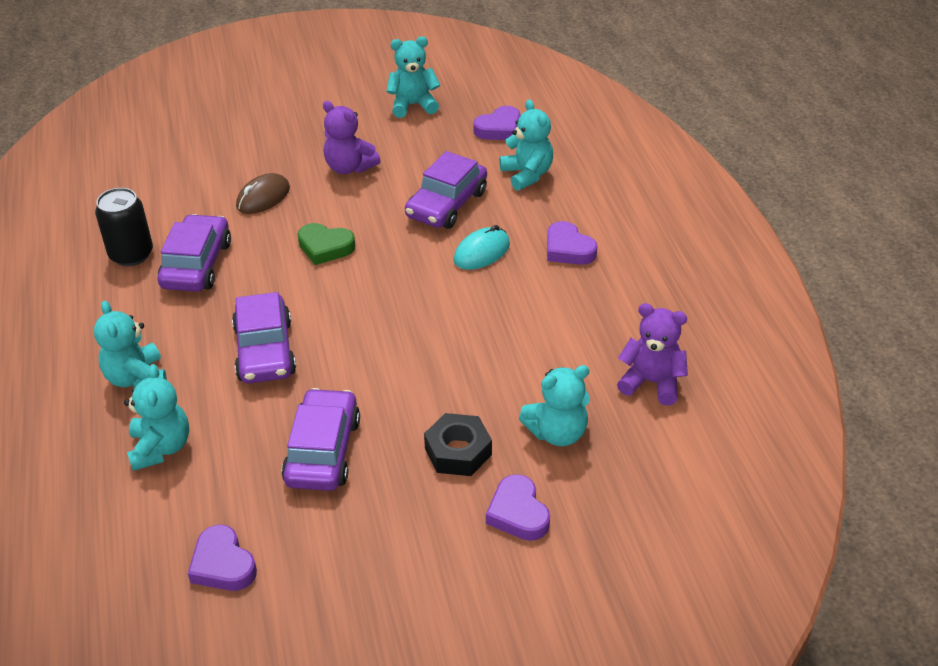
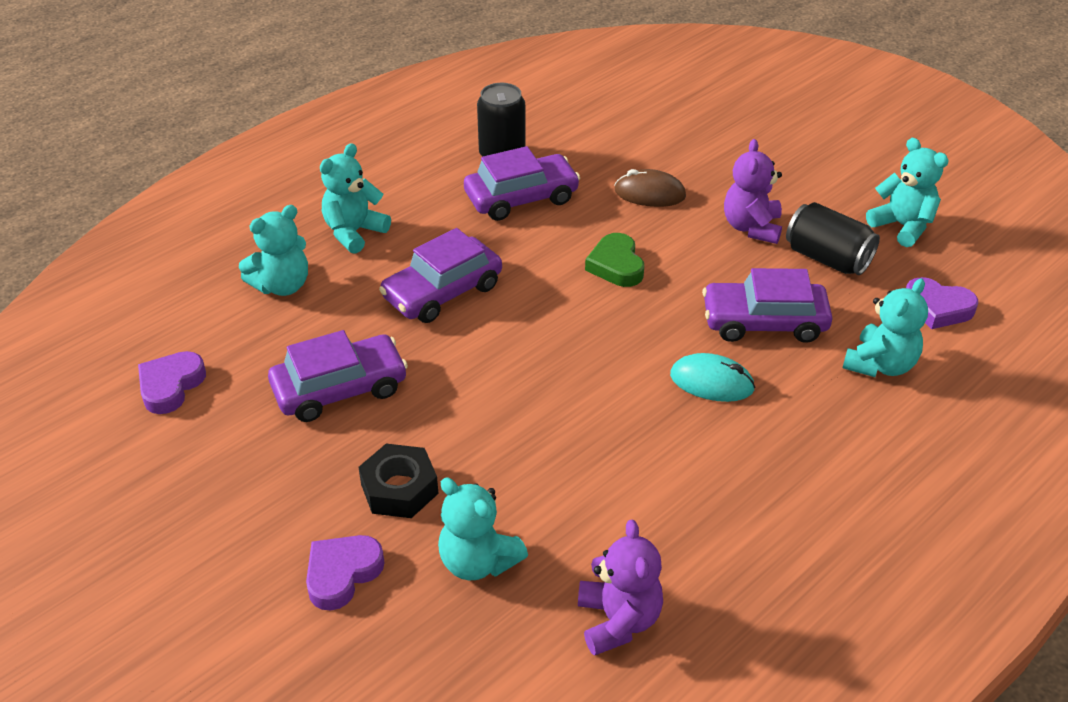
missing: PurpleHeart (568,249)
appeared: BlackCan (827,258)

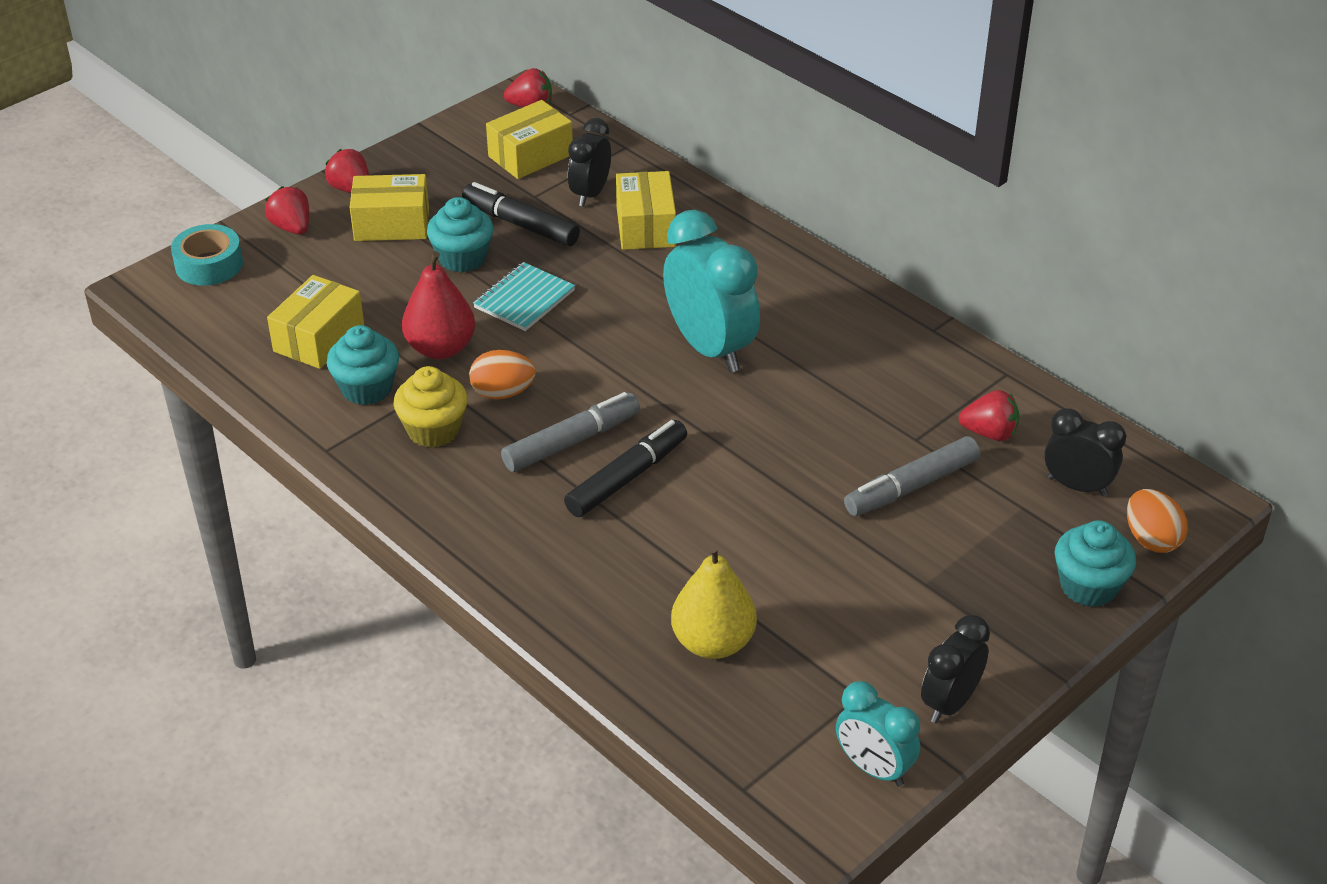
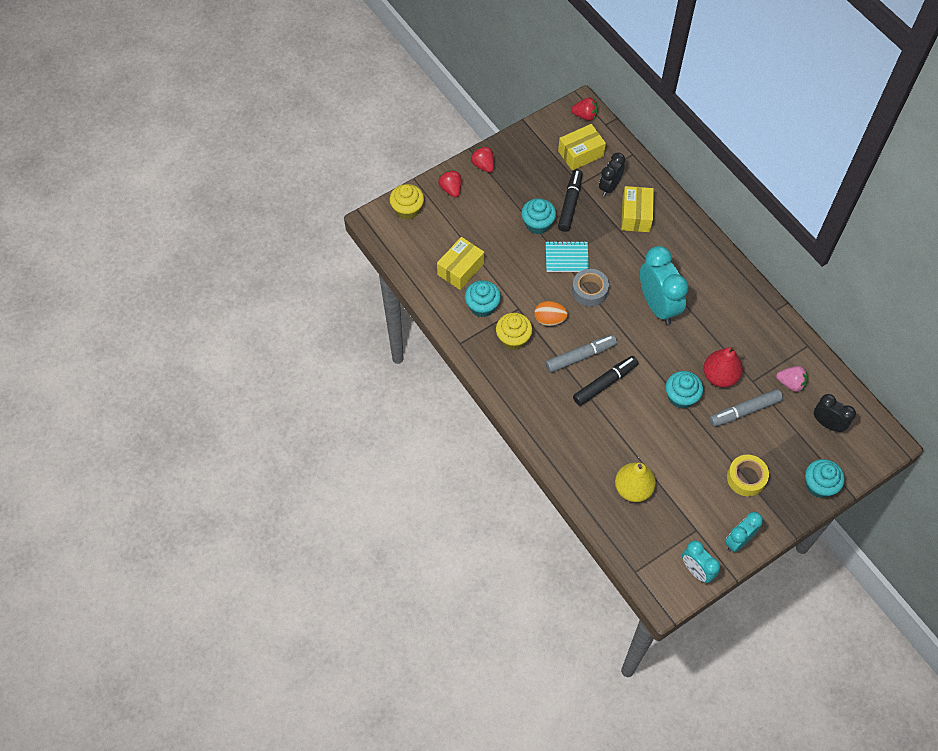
missing: YellowBox (392,224); OrangeEgg (1151,539)
appeared: GreyTape (589,291); TurquoiseCupcake (681,397); YellowTape (746,478)
relocated: RedPear (440,348) to (719,376)
exchanged: TurquoiseTape (209,264) to YellowCupcake (407,209)
colour: RedStrawberry (989,433) to PinkStrawberry (790,383); BlackClock (949,703) to TurquoiseClock (738,541)
spun: BlackMarker (520,224) = (570,204) 60 degrees clockwise; TurquoiseNotebook (524,299) = (566,257) 45 degrees clockwise

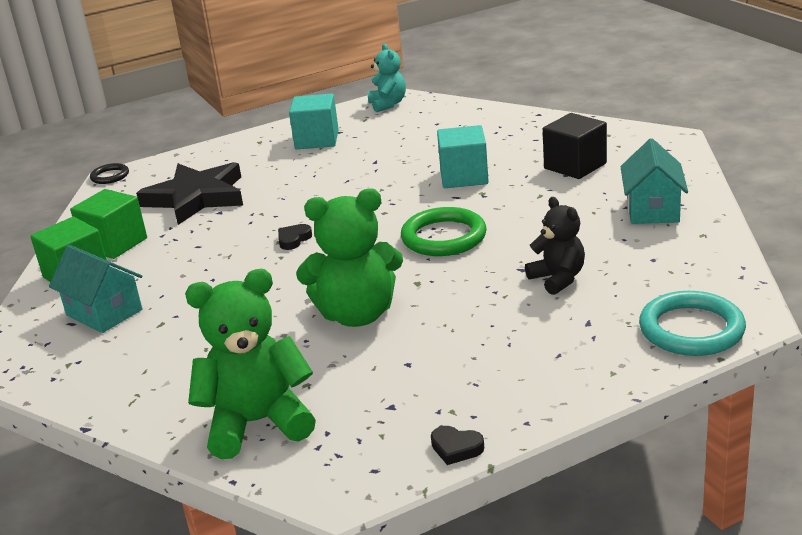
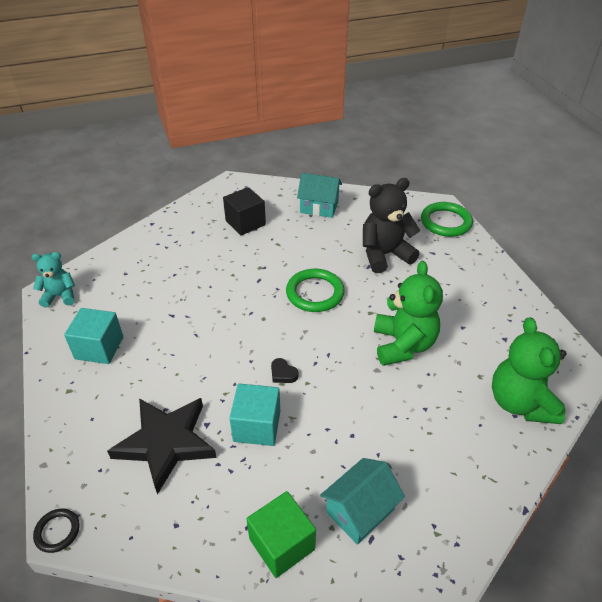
missing: GreenCube (114,244); BlackHeart (456,448)
relocated: TurquoiseCube (464,177) to (257,426)
colour: TurquoiseRing (691,329) to GreenRing (446,222)
size: BlackTeddyBear (558,279) = (384,255) x1.68

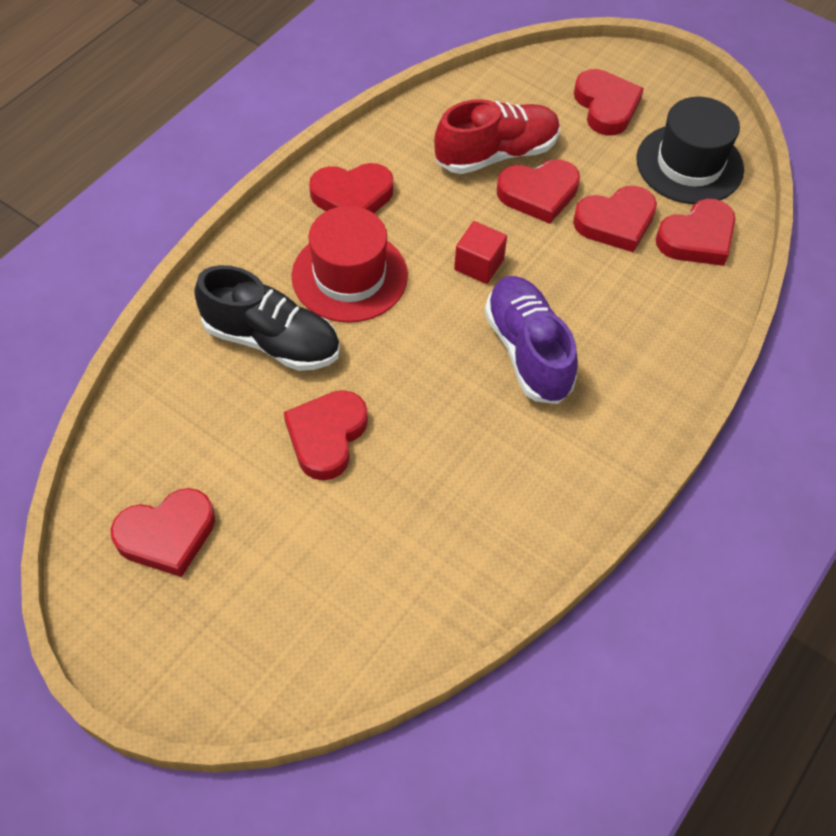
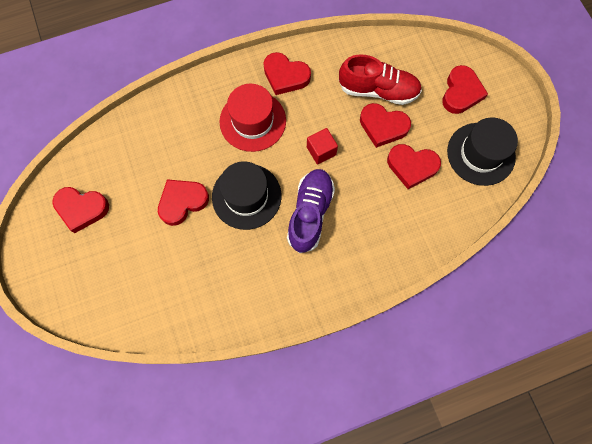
missing: RedHeart (697,238); BlackShoe (271,340)
appeared: BlackHat (246,196)

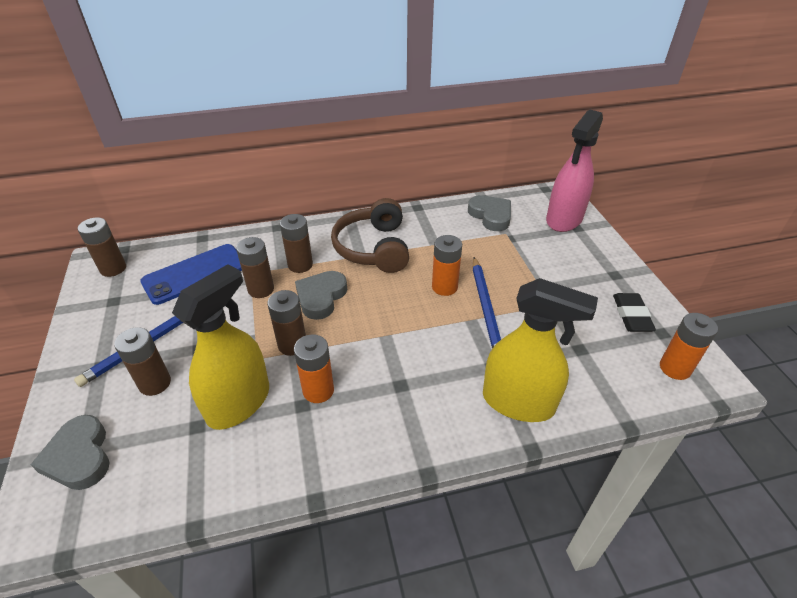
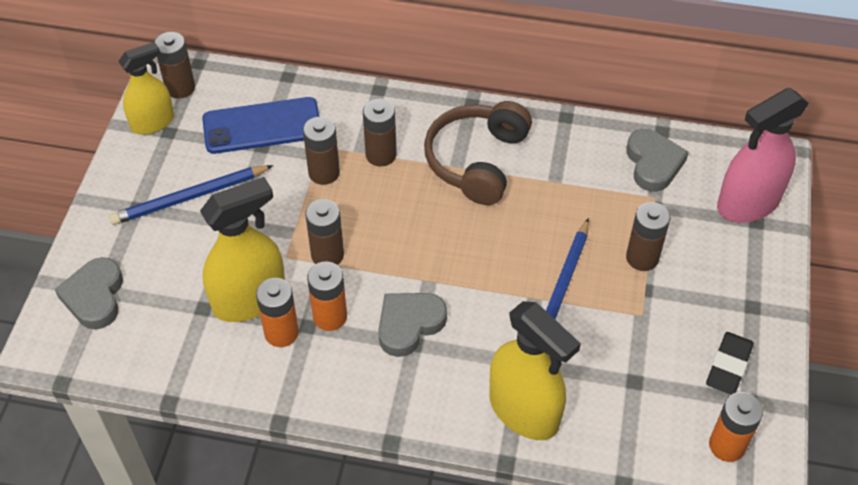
appeared: YellowSprayBottle (152,122)
relocated: OrangeBattery (444,287) to (281,333); GreyHeart (321,297) to (409,324); BrownBattery (155,383) to (642,258)

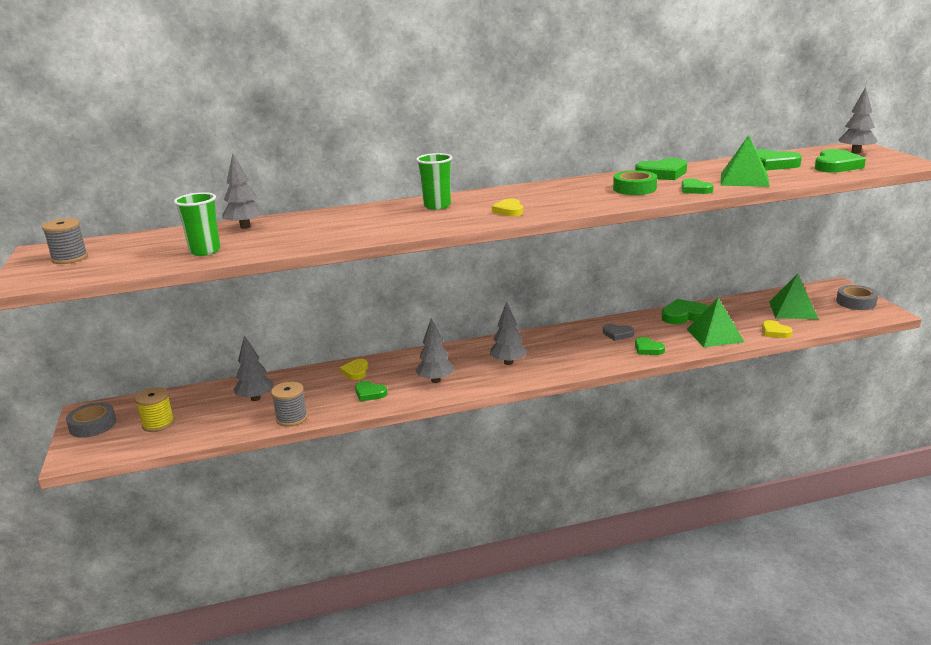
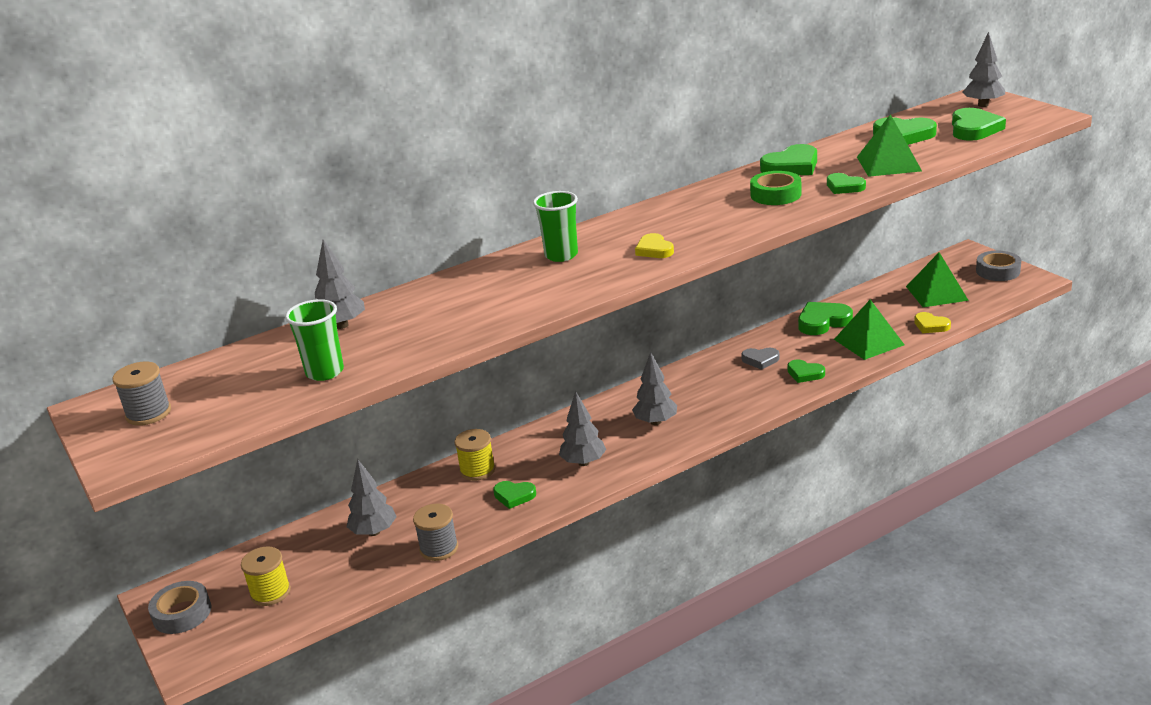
exchanged: YellowHeart (356,371) to YellowSpool (477,470)

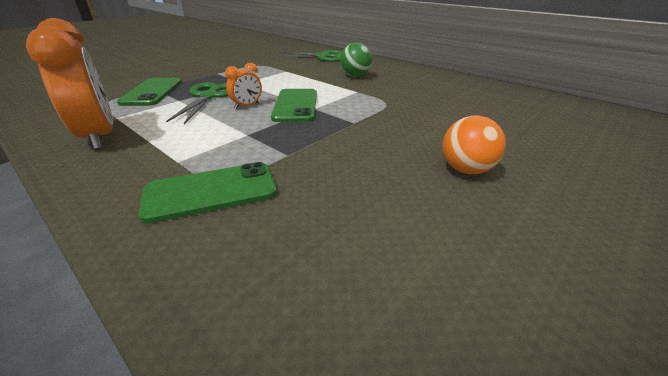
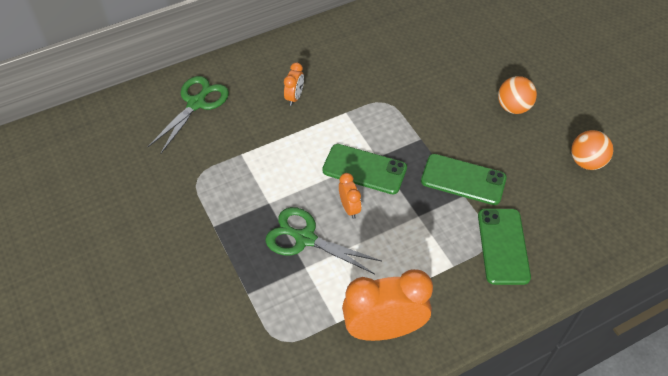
appeared: OrangeBall (586,162)
relocated: GreenPhone (152,92) to (463,180)
exchanged: GreenBall (355,76) to OrangeClock (294,97)

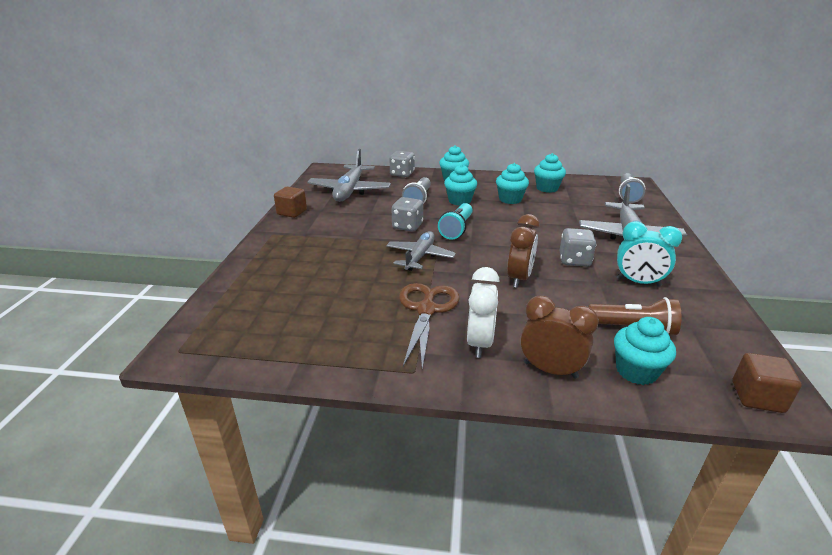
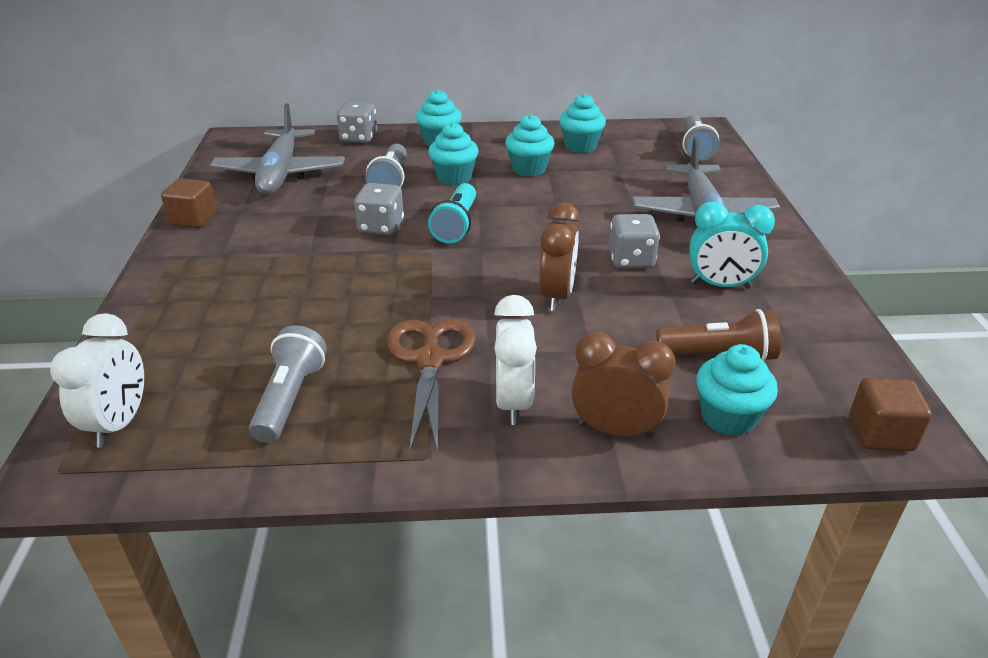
missing: GreyPlane (420,256)
appeared: WhiteClock (119,423); GreyFlashlight (290,398)

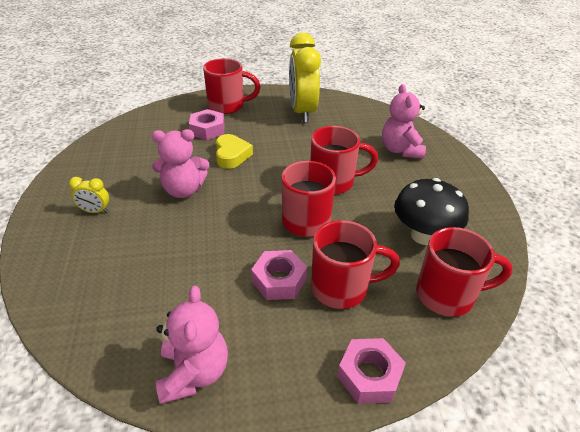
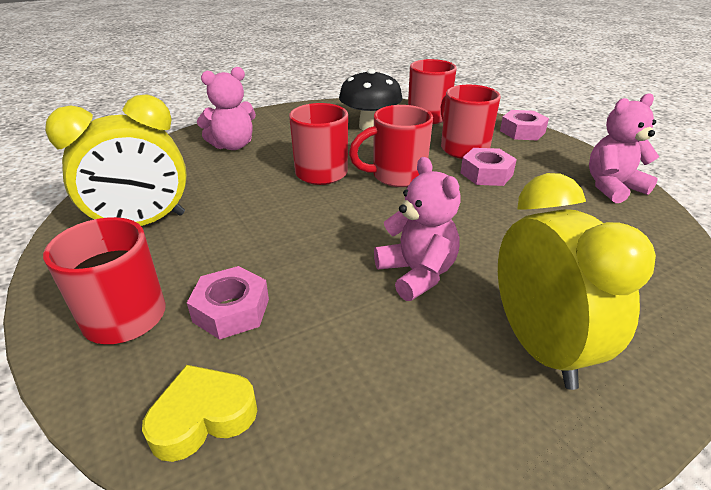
relocated: YellowHeart (231,155) to (203,417)
size: YellowClock (95,211) = (539,346) x2.37

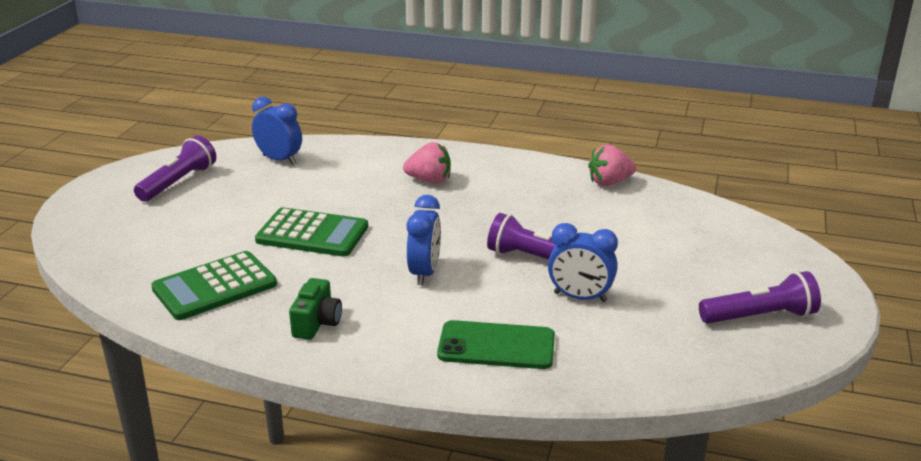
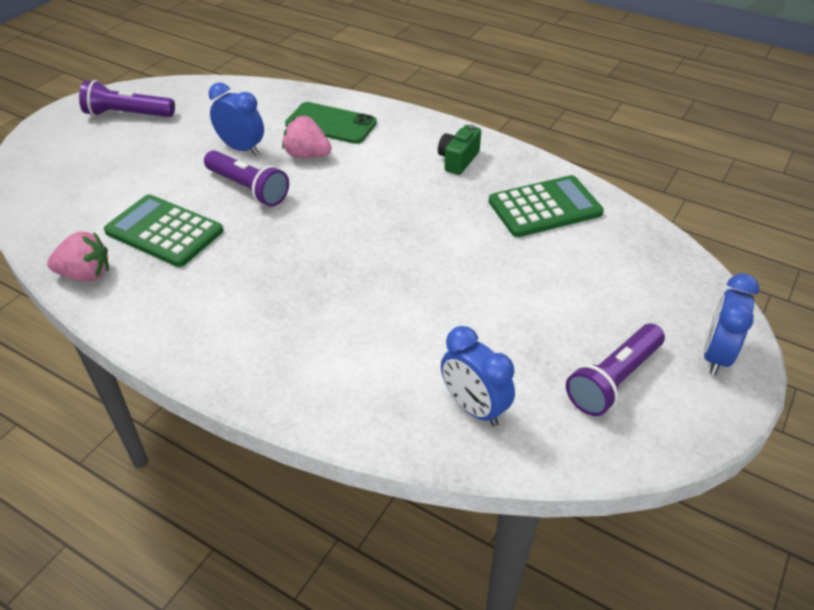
relocated: PinkStrawberry (429,180) to (307,155); BlueClock (424,273) to (716,355); GreenCalculator (312,234) to (164,231)

